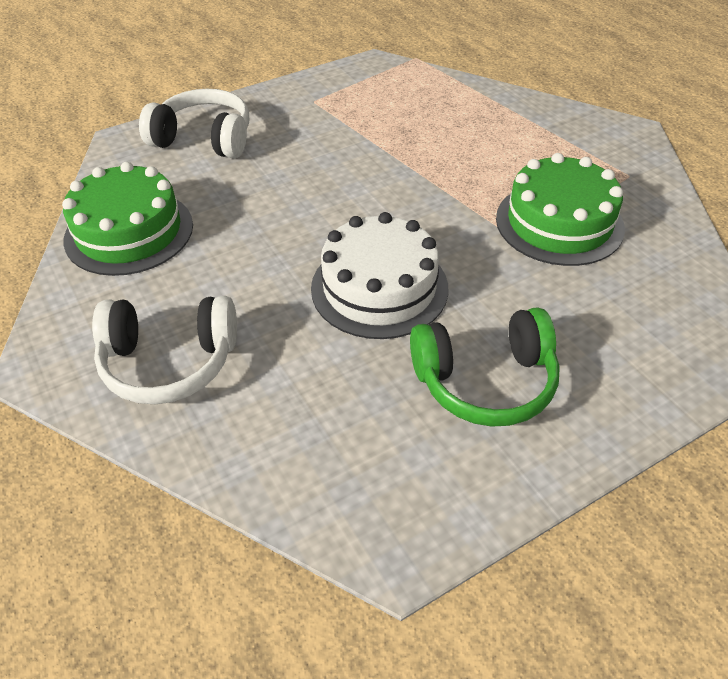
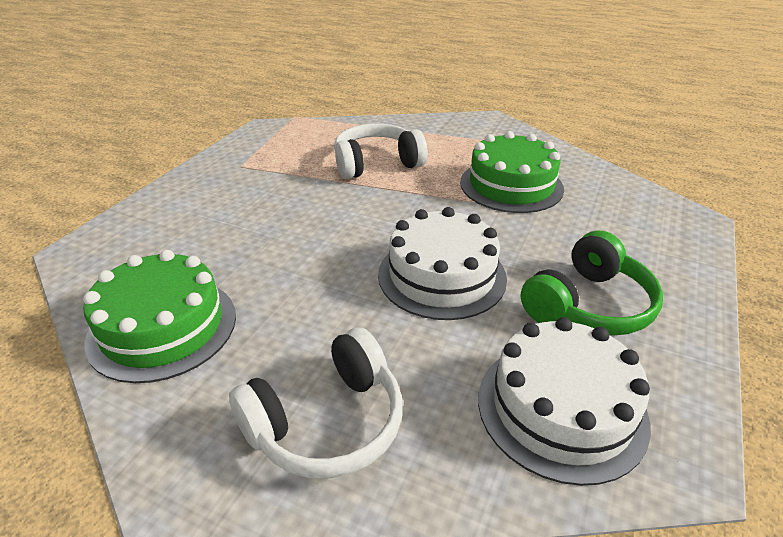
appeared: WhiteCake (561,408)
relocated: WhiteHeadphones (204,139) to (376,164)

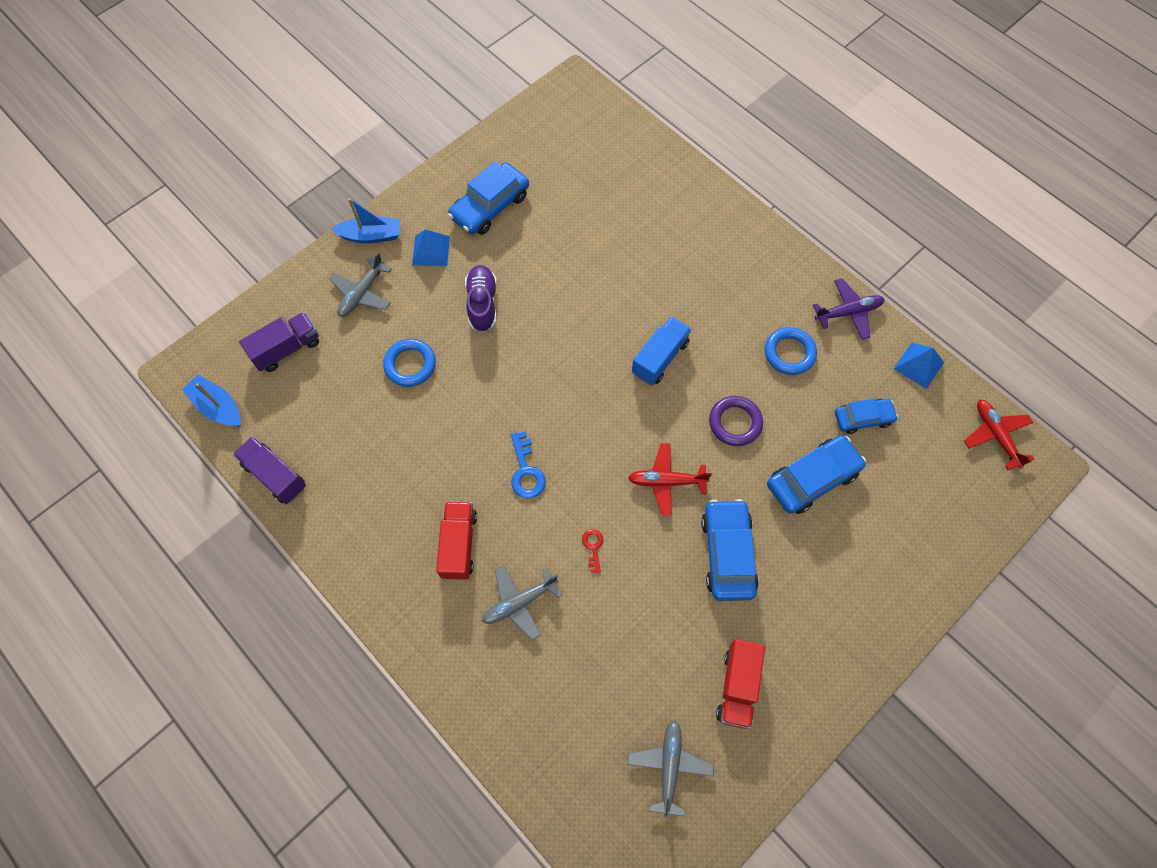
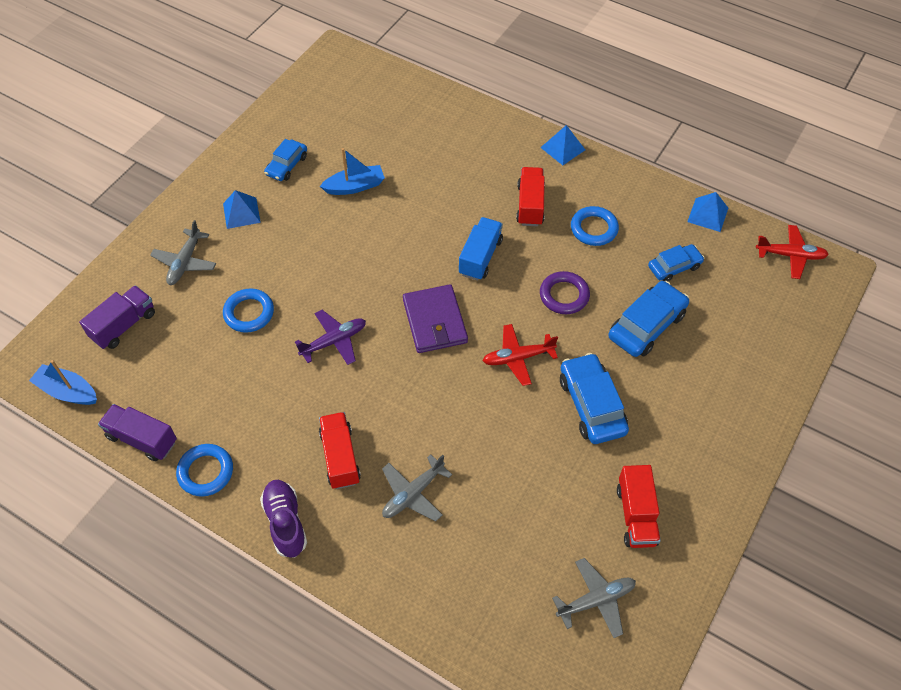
missing: BlueKey (526,471); RedKey (593,547)
appeared: BluePyramid (563,148); RedTruck (530,205); PurpleWallet (435,321); BlueRing (206,472)
relocated: BlueBoat (371,235) to (355,186); PurpleShoe (482,304) to (285,522); PurplePlane (848,312) to (334,341)
spun: RedPlane (995,435) = (790,255) 135 degrees clockwise; GreyPlane (669,766) = (596,600) 75 degrees clockwise
size: BlueCar (490,206) = (287,165) x0.63

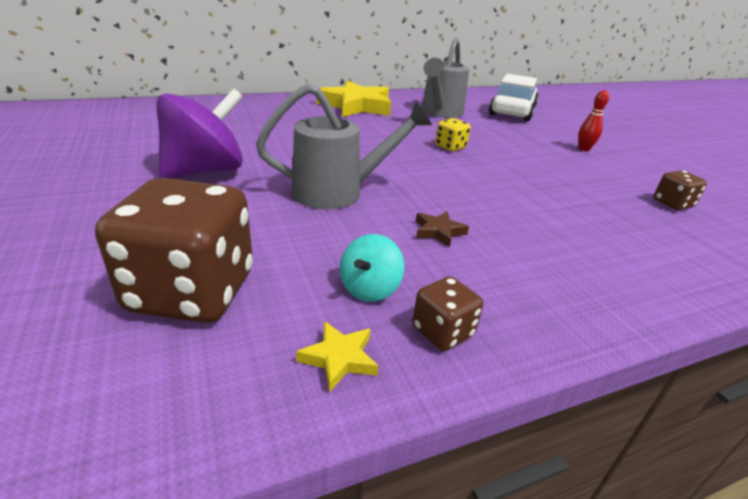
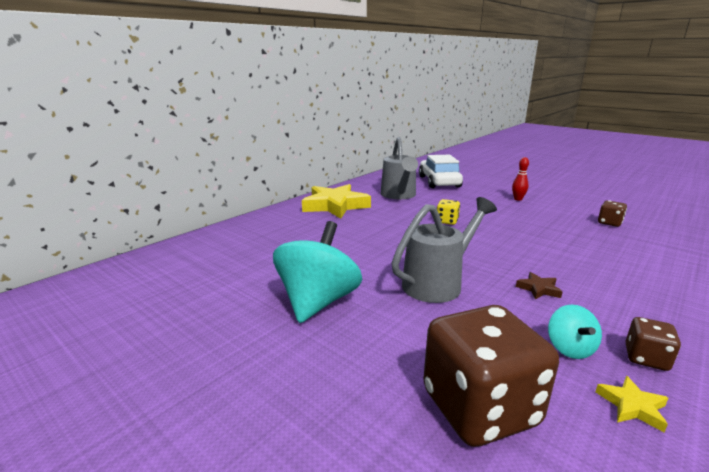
colour: PurpleSpinningTop (205,171) to TurquoiseSpinningTop (318,302)

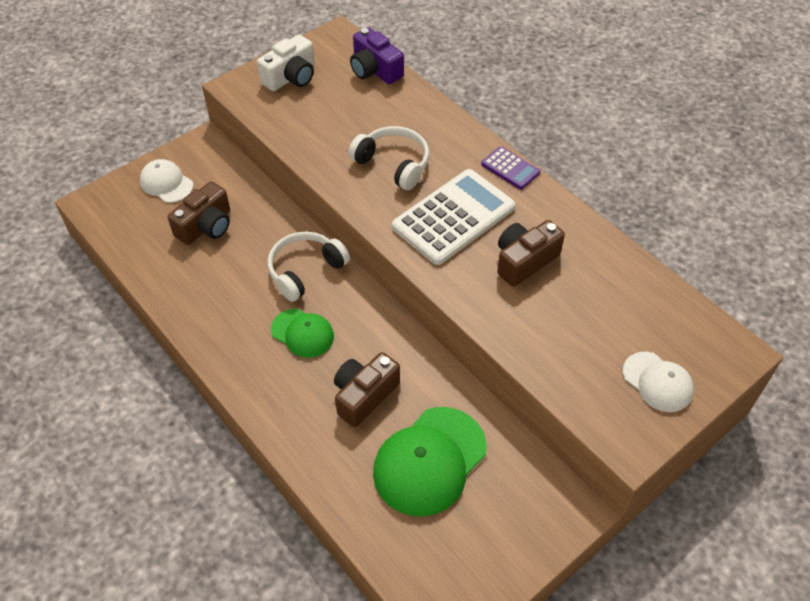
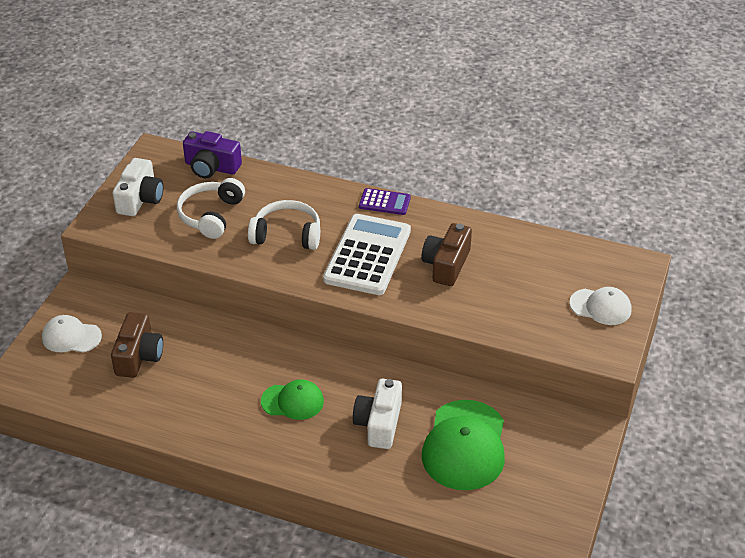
relocated: WhiteHeadphones (305,270) to (211,215)
colour: BrownCamera (364,395) to WhiteCamera (379,424)

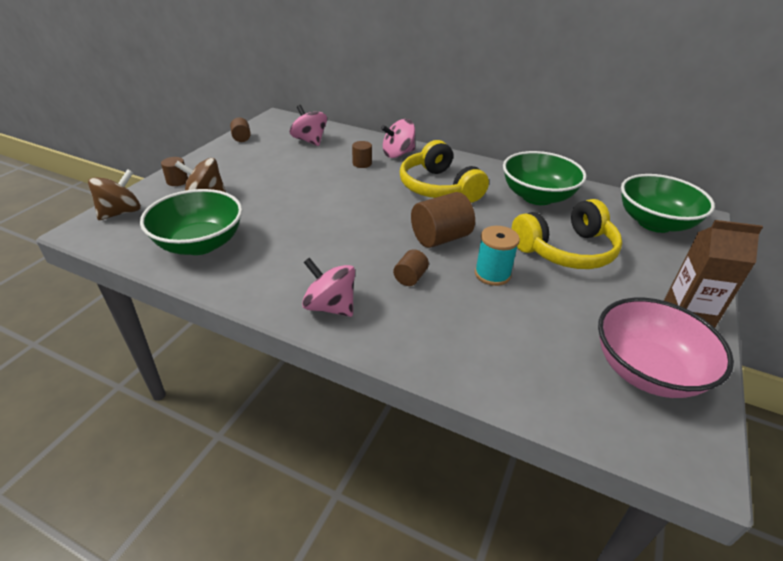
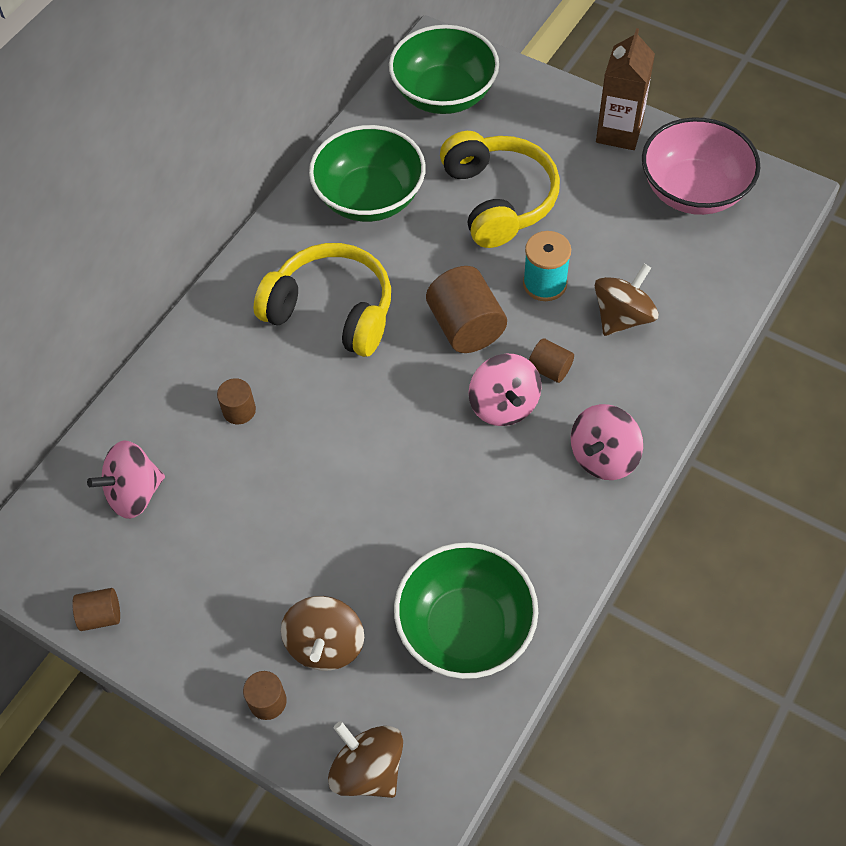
appeared: BrownSpinningTop (622,317)
relocated: PinkSpinningTop (398,154) to (504,405)
spun: YellowHeadphones (439,187) = (332,311) 135 degrees counterclockwise

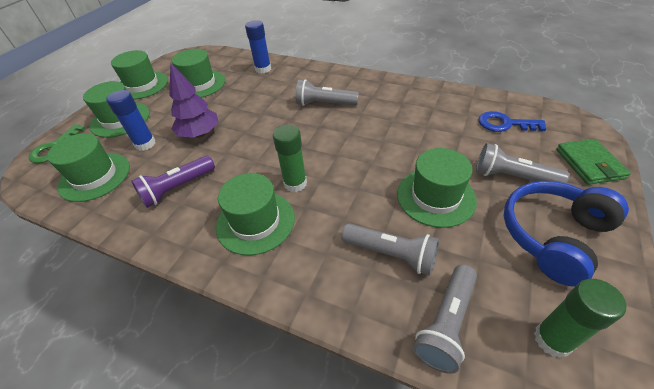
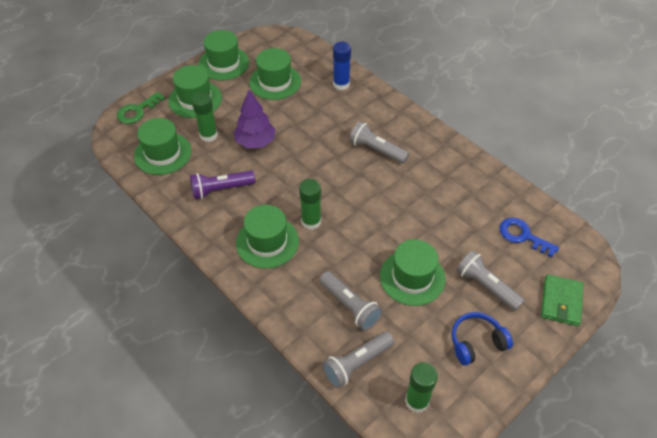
colour: BlueGlueStick (145,144) to GreenGlueStick (208,135)
size: BlueHeadphones (553,236) = (476,342) x0.65

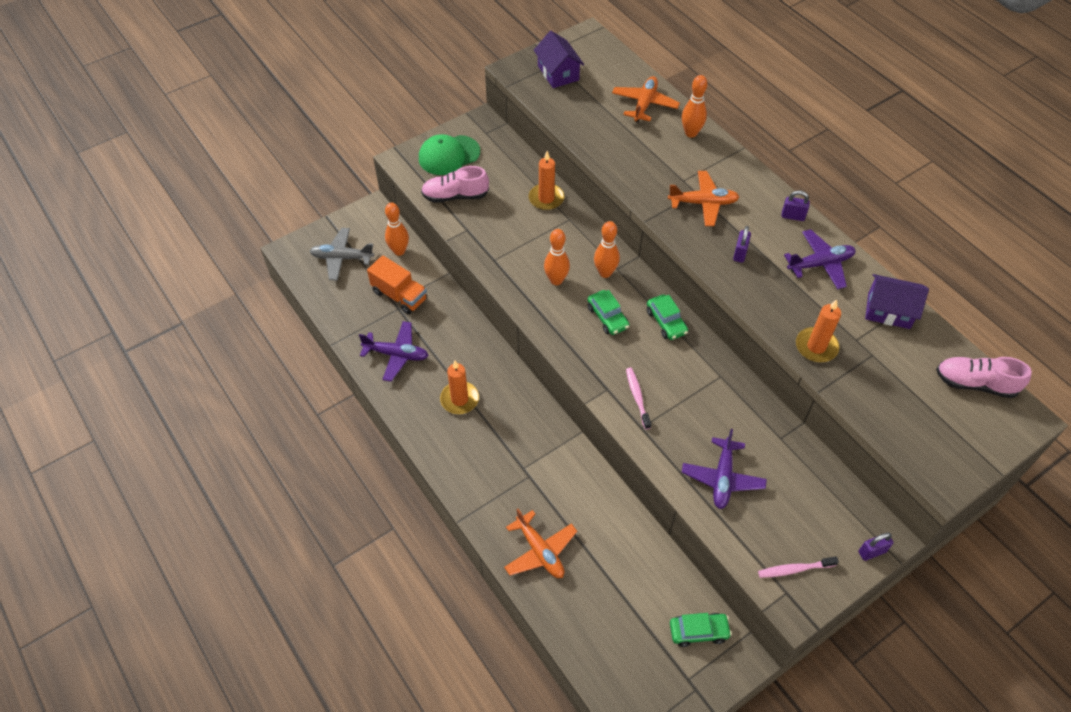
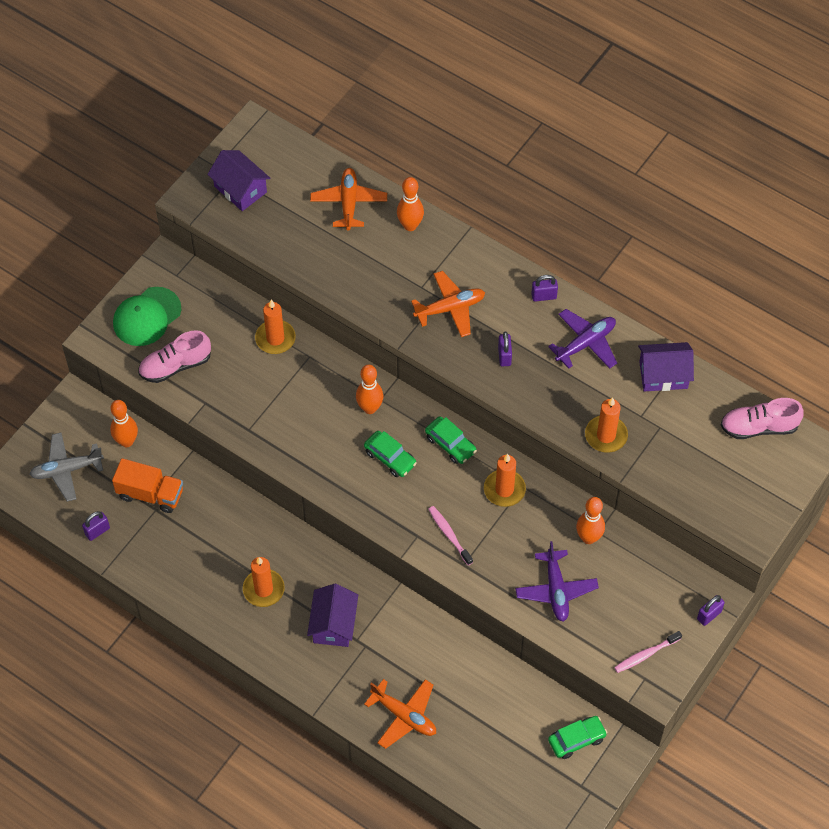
missing: PurplePlane (396,354)
appeared: OrangeCandle (504,489); PurplePadlock (97,531); PurpleHouse (333,624)
relocated: OrangeBowlingPin (556,280) to (588,538)

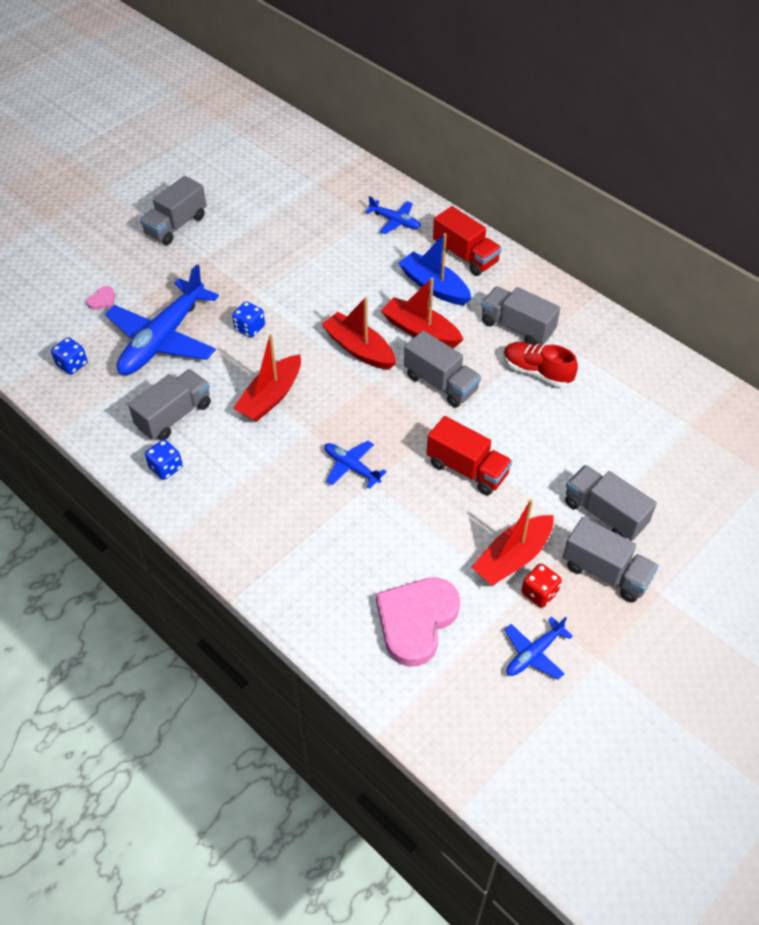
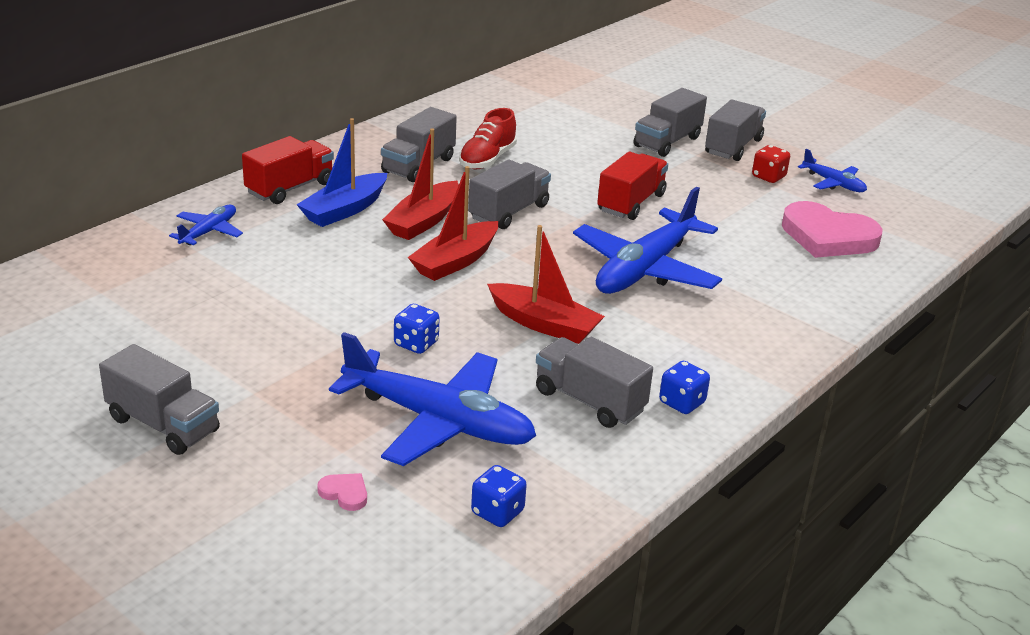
missing: RedBoat (512,558)
size: BluePlane (351,467) = (646,268) x2.09

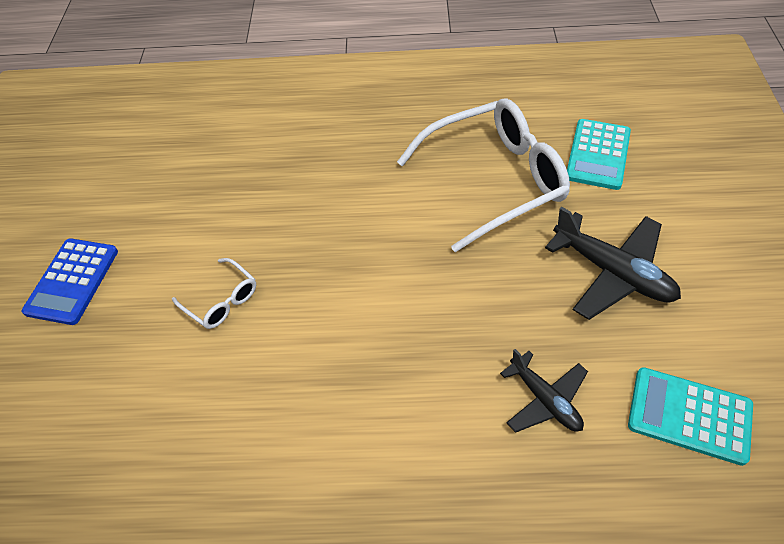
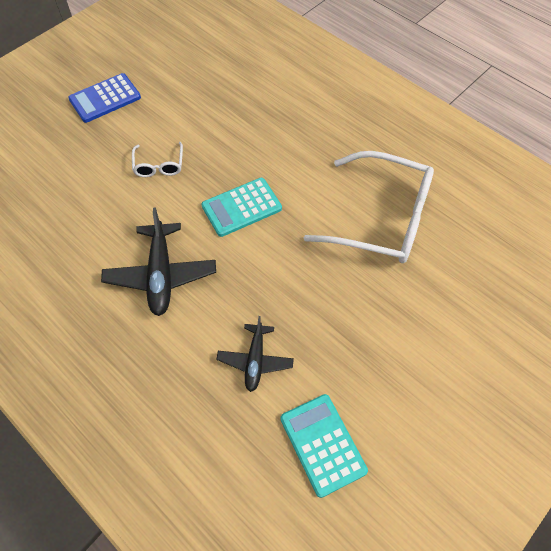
relocated: TurquoiseCalculator (598,154) to (241,207); BlackPlane (612,272) to (161,275)

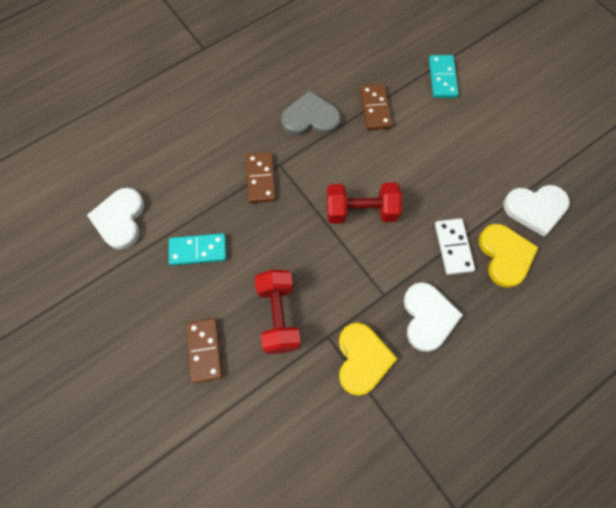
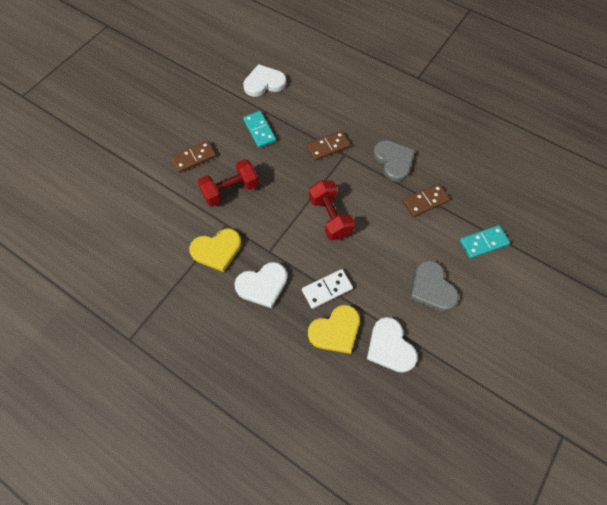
appeared: GreyHeart (432,288)

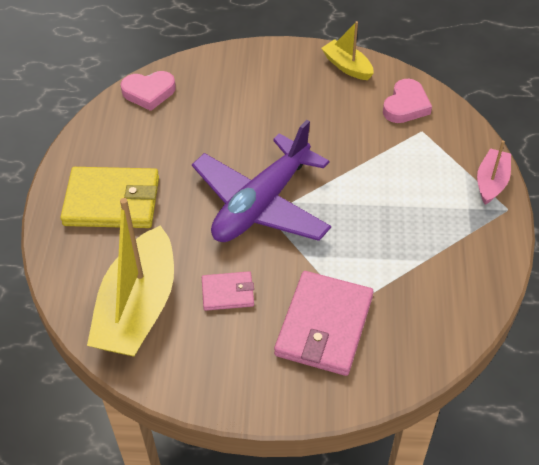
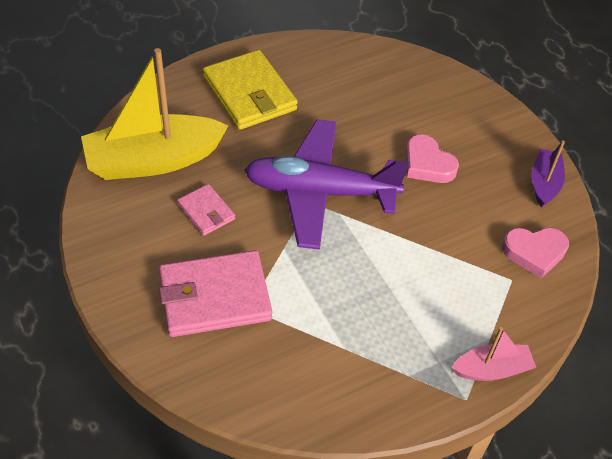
relocated: PinkHeart (149,92) to (427,164)
colour: YellowBoat (347,66) to PurpleBoat (544,183)

